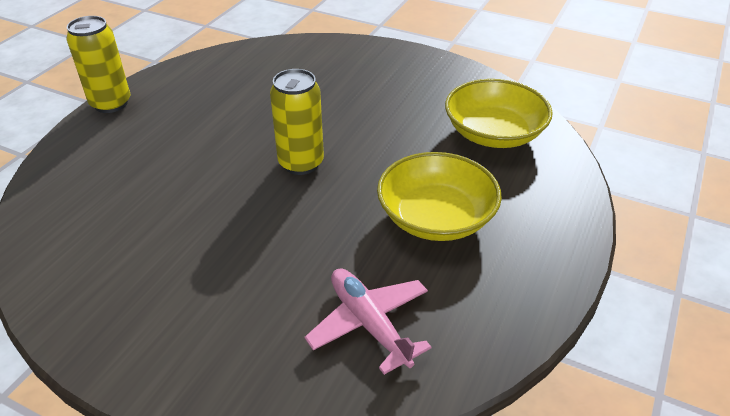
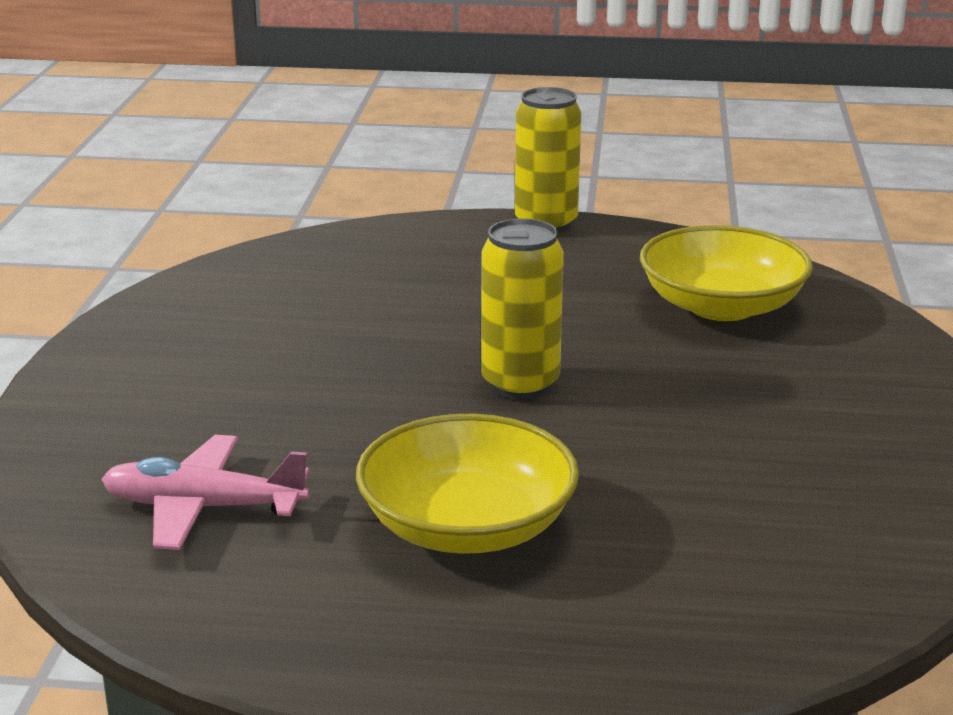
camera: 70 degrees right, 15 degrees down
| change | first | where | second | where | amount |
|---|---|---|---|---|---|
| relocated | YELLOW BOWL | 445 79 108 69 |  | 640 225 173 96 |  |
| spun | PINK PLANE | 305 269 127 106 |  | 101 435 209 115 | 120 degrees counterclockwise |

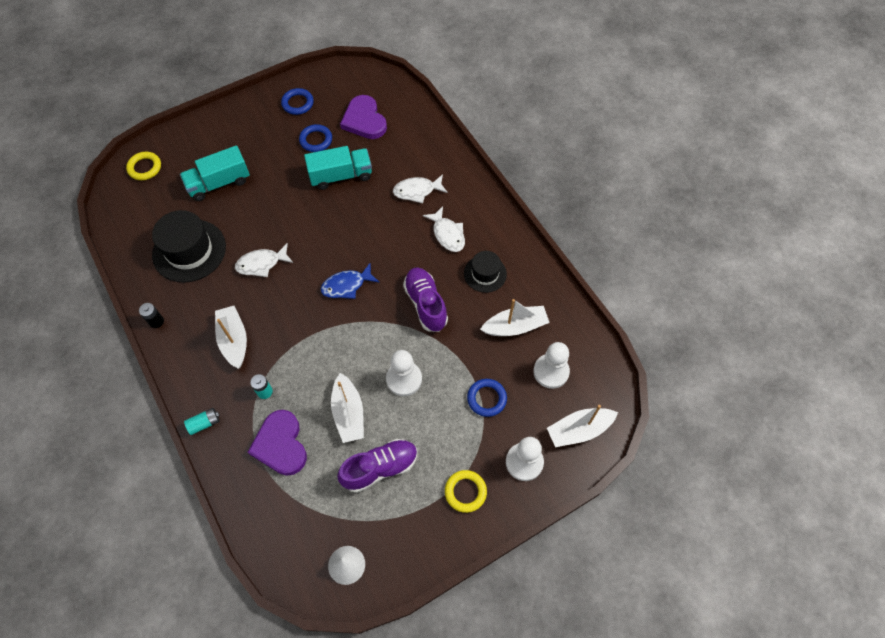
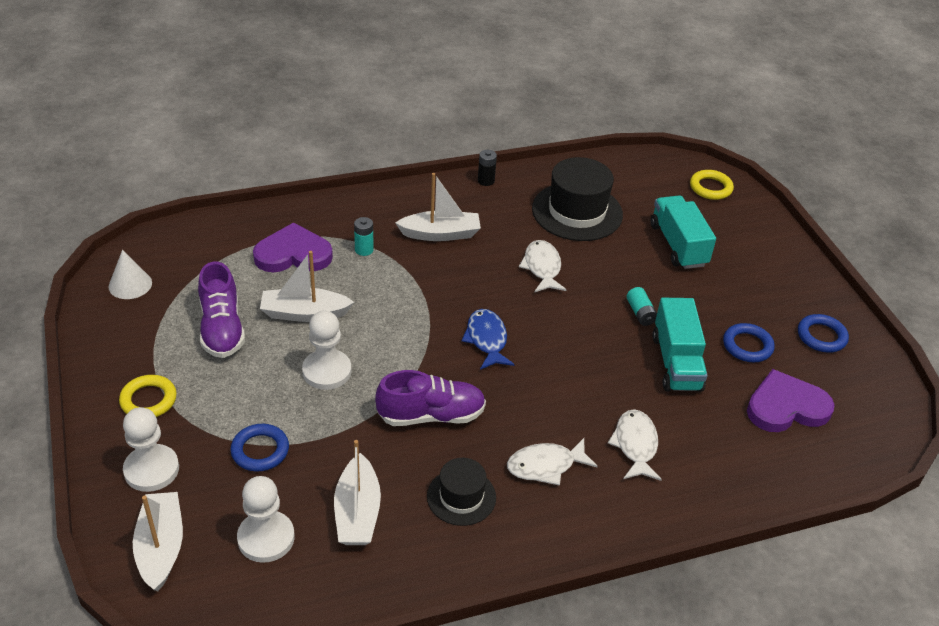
camera: 100 degrees right, 20 degrees down
| change | first | where | second | where | amount |
|---|---|---|---|---|---|
| relocated | TURQUOISE BATTERY | 184 408 36 27 |  | 626 287 31 39 |  |

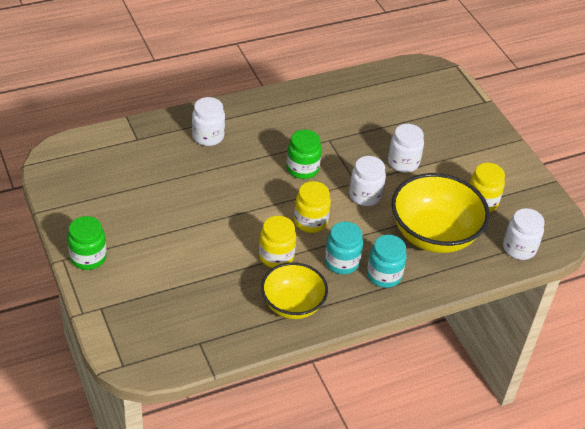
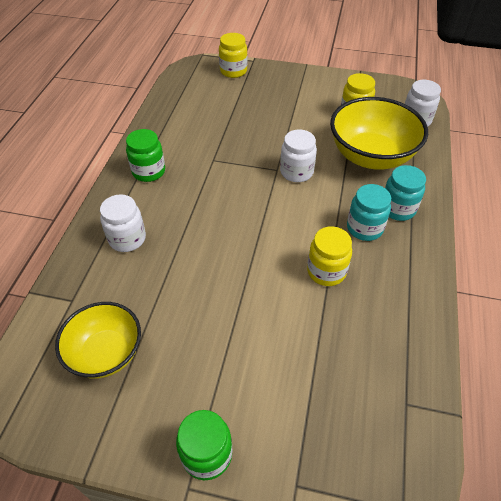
camera: 50 degrees left, 5 degrees up
| change | first | where | second | where | amount |
|---|---|---|---|---|---|
| missing | WHITE JAR | 388 124 36 48 |  |  |  |
| relocated | GREEN JAR | 287 130 35 49 |  | 126 129 39 53 |  |
| relocated | YELLOW JAR | 294 181 37 52 |  | 219 33 28 45 |  |
| relocated | YELLOW BOWL | 261 262 67 57 |  | 55 302 86 76 |  |

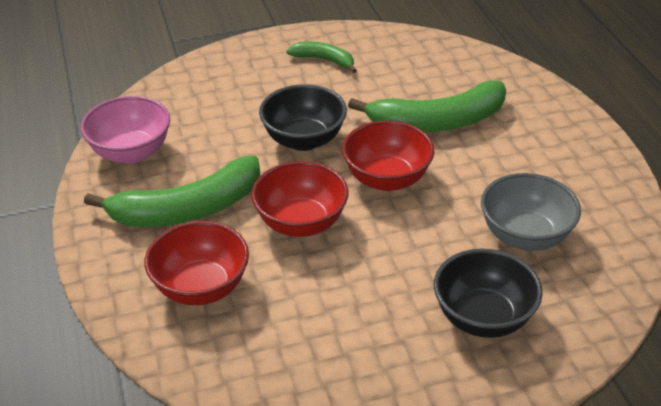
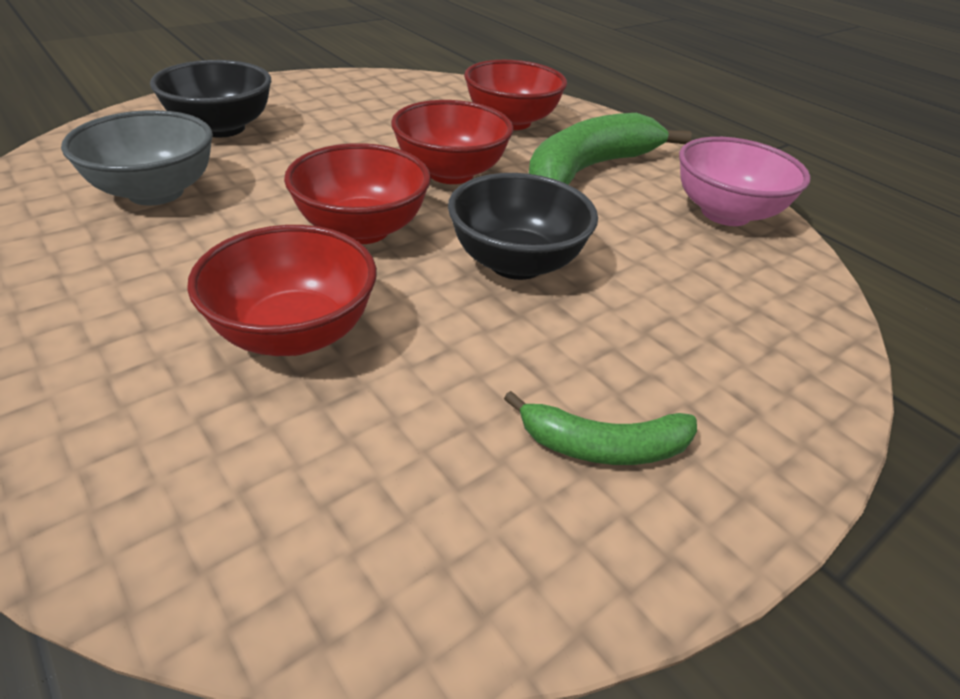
camera: 155 degrees right, 0 degrees up
| change | first | where | second | where | amount |
|---|---|---|---|---|---|
| exchanged | GREEN BANANA | 348 80 158 53 | RED BOWL | 187 225 190 131 |  |

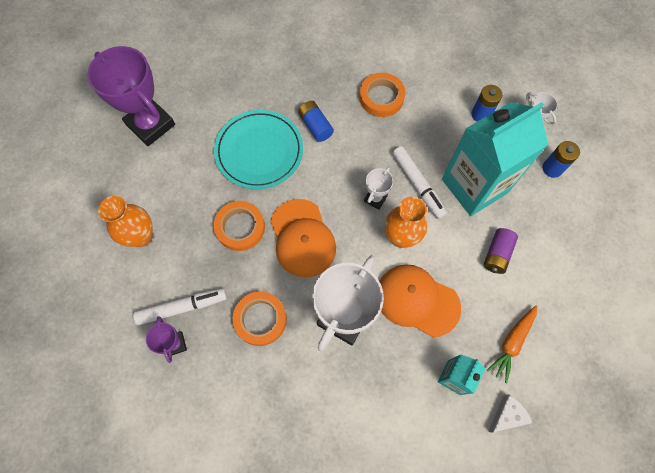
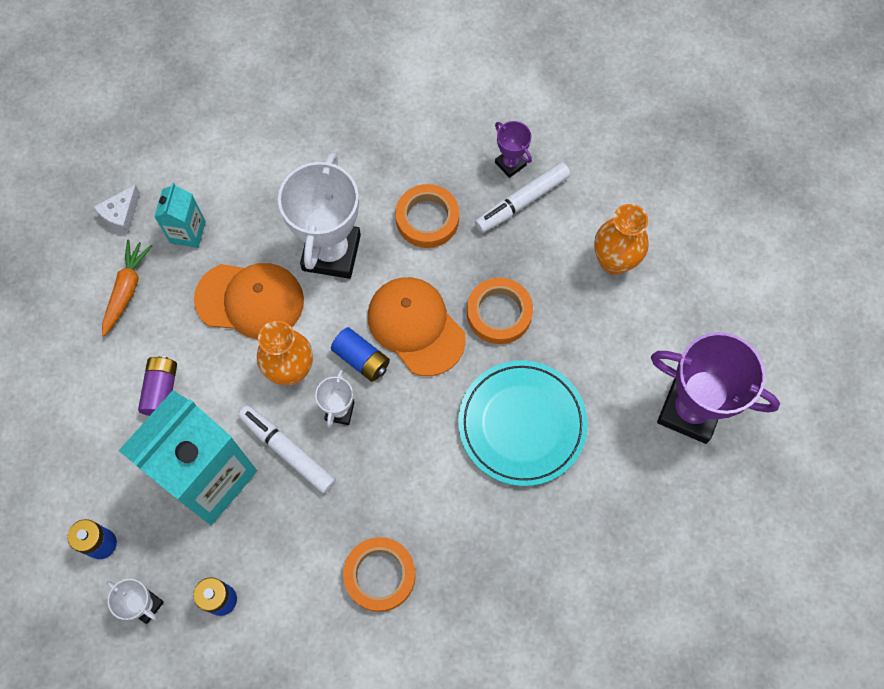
camera: 160 degrees right, 0 degrees up
| change | first | where | second | where | amount |
|---|---|---|---|---|---|
| relocated | BLUE BATTERY | 298 101 36 41 |  | 331 327 59 55 |  |

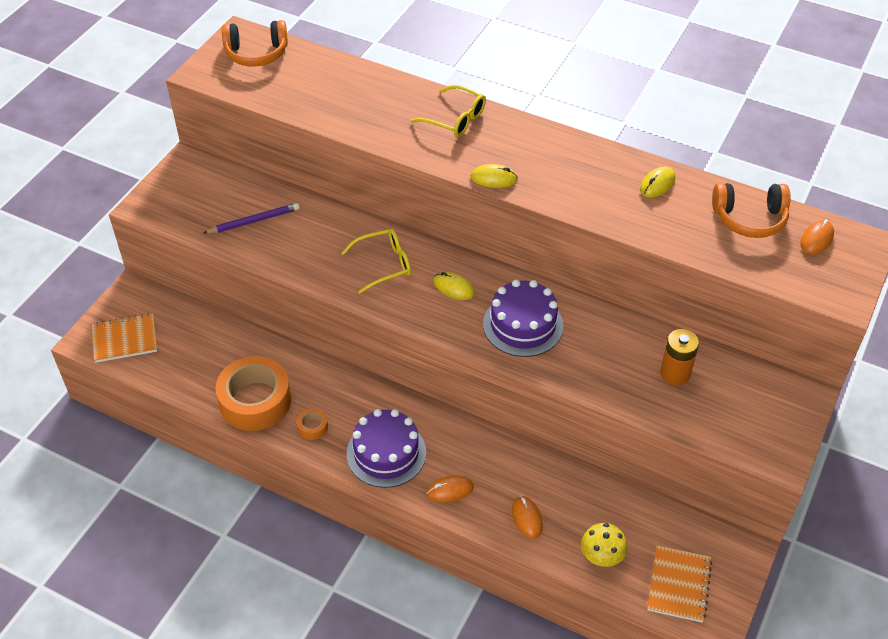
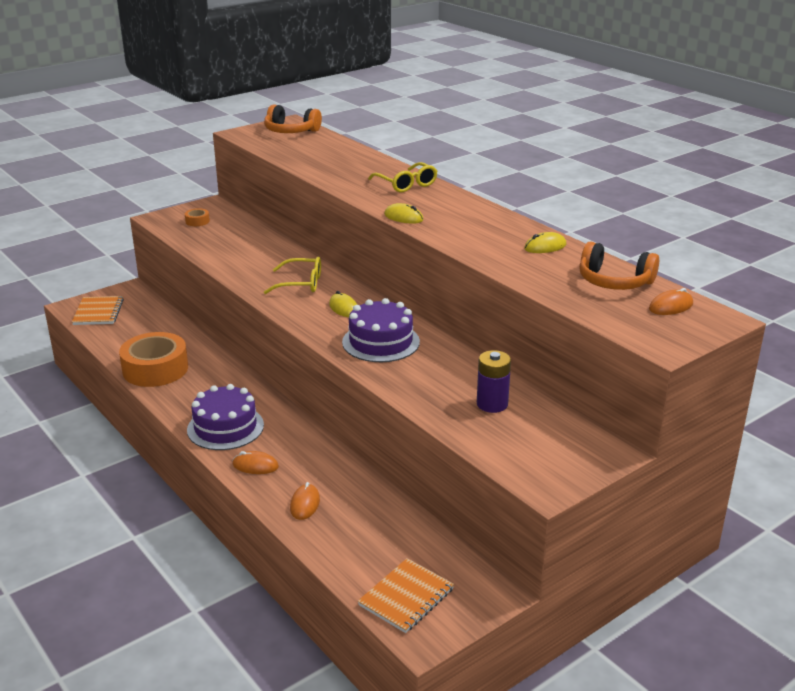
camera: 25 degrees right, 20 degrees down
| change | first | where | second | where | amount |
|---|---|---|---|---|---|
| missing | PURPLE PENCIL | 204 203 96 30 |  |  |  |
| spun | ORANGE NOTEBOOK | 92 313 65 50 |  | 72 296 52 29 | 75 degrees clockwise |
| colour | ORANGE BATTERY | 660 329 39 56 | PURPLE BATTERY | 477 350 34 63 |  |
| relocated | ORANGE TAPE | 297 408 31 32 |  | 185 208 25 18 |  |
| missing | YELLOW MUSHROOM | 581 523 46 44 |  |  |  |

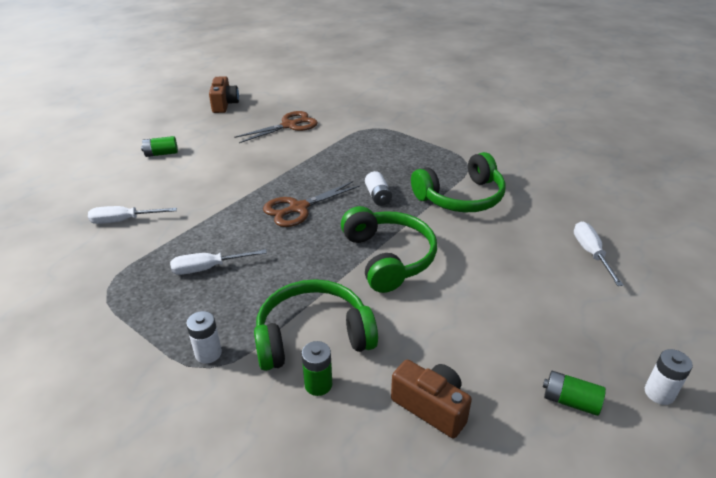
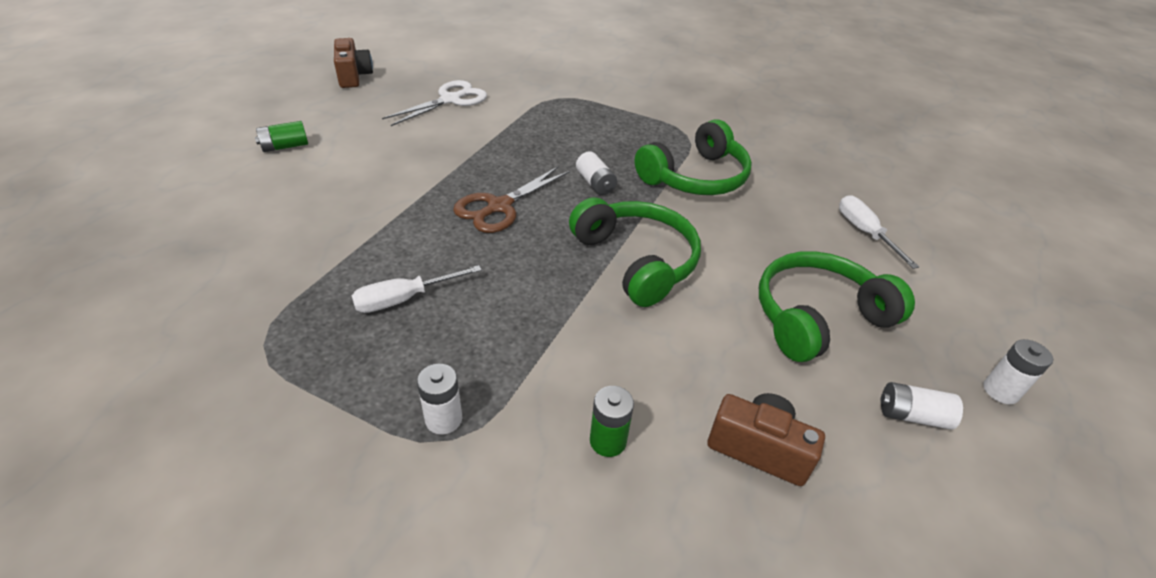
camera: 15 degrees left, 5 degrees up
| change | first | where | second | where | amount |
|---|---|---|---|---|---|
| colour | BROWN SCISSORS | 234 111 84 32 | WHITE SCISSORS | 382 80 105 46 |  |
| missing | WHITE SCREWDRIVER | 88 206 89 18 |  |  |  |
| relocated | GREEN HEADPHONES | 254 279 124 92 |  | 759 251 156 111 |  |
| colour | GREEN BATTERY | 543 371 63 45 | WHITE BATTERY | 881 382 82 48 |  |

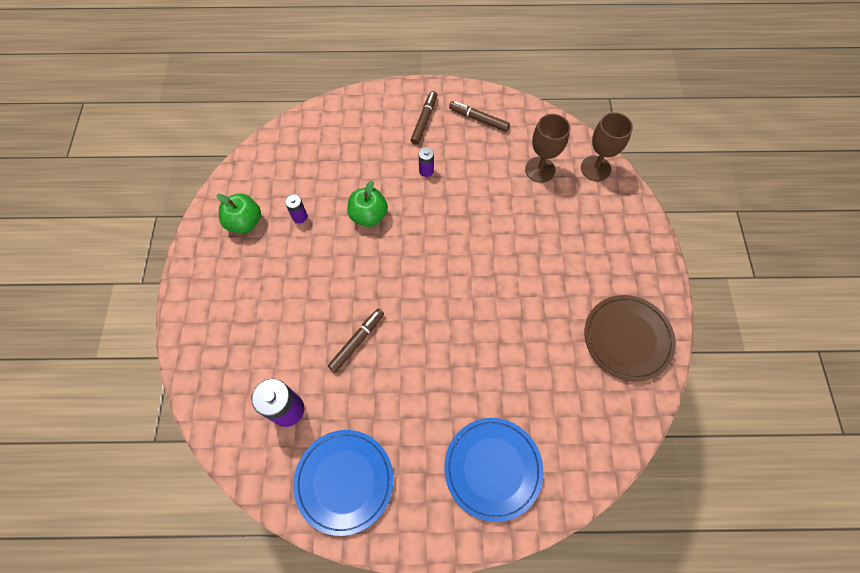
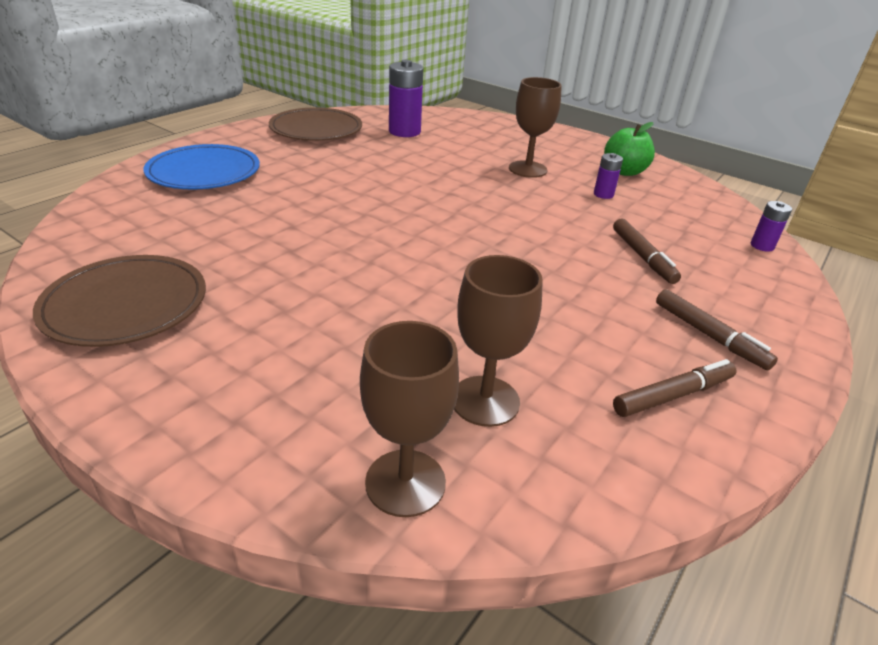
camera: 125 degrees right, 30 degrees down
| change | first | where | second | where | amount |
|---|---|---|---|---|---|
| relocated | PURPLE BATTERY | 419 147 15 30 |  | 751 201 41 51 |  |
| missing | GREEN APPLE | 347 180 41 47 |  |  |  |
| relocated | BROWN MARKER | 328 309 56 64 |  | 613 218 68 66 |  |
| colour | BLUE PLATE | 293 430 101 106 | BROWN PLATE | 269 108 93 33 |  |
| appeared |  |  | BROWN GOBLET | 509 77 53 101 |  |

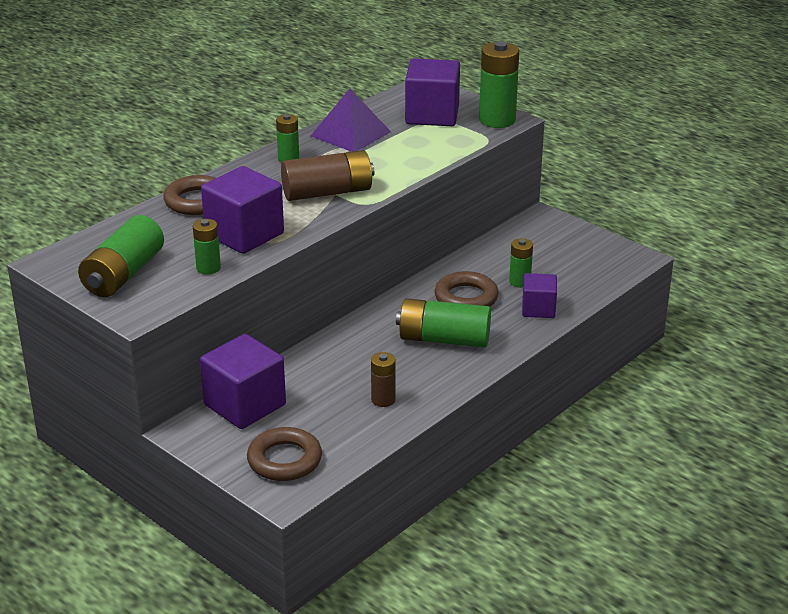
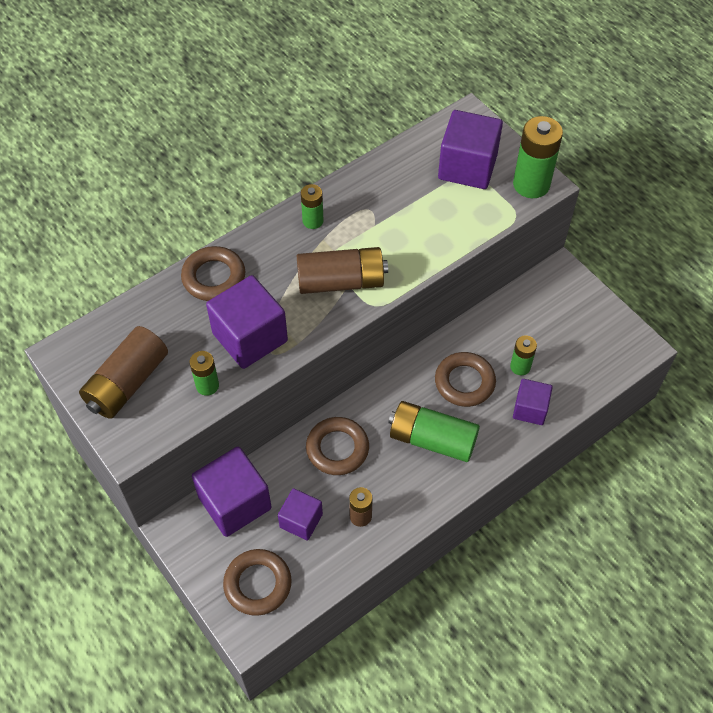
camera: 10 degrees right, 25 degrees up
| change | first | where | second | where | amount |
|---|---|---|---|---|---|
| missing | PURPLE PYRAMID | 311 89 80 63 |  |  |  |
| colour | GREEN BATTERY | 78 215 86 82 | BROWN BATTERY | 79 326 89 93 |  |
| appeared |  |  | BROWN RING | 306 417 63 58 |  |
| appeared |  |  | PURPLE CUBE | 278 488 45 53 |  |

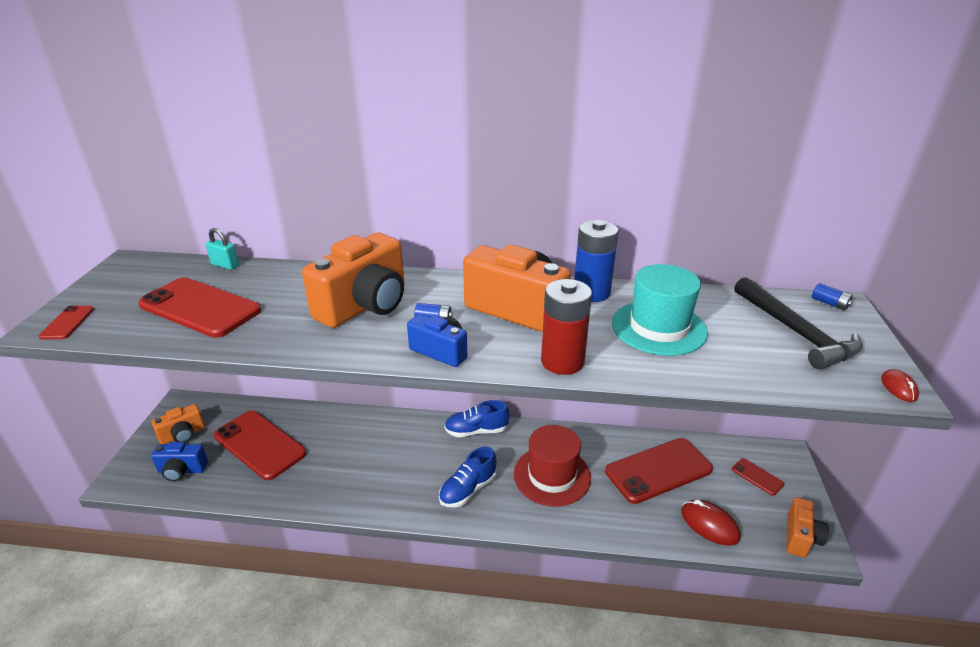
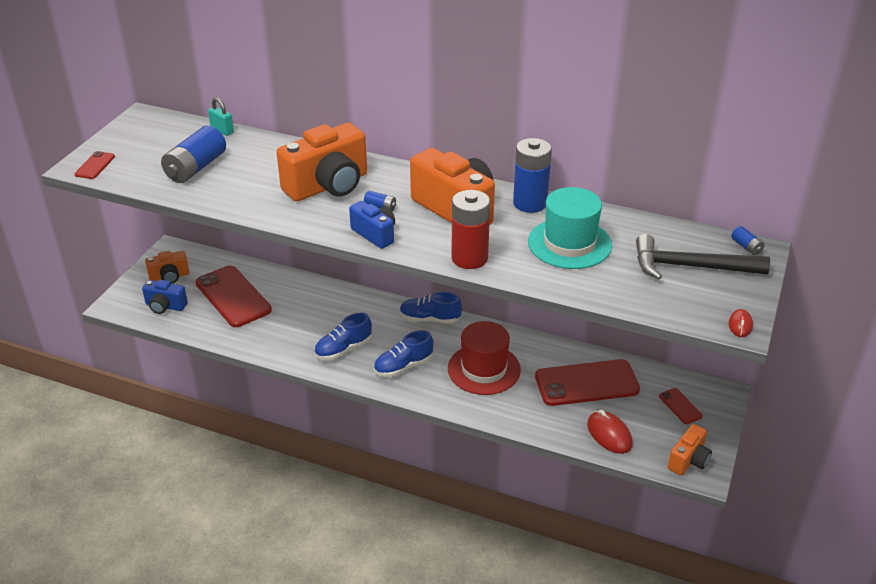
camera: 15 degrees right, 5 degrees up
| change | first | where | second | where | amount |
|---|---|---|---|---|---|
| exchanged | RED PHONE | 138 277 123 61 | BLUE BATTERY | 161 125 65 58 |  |
| spun | BLACK HAMMER | 734 277 129 93 |  | 636 234 134 45 | 105 degrees clockwise |
| appeared |  |  | BLUE SHOE | 314 313 58 47 |  |

